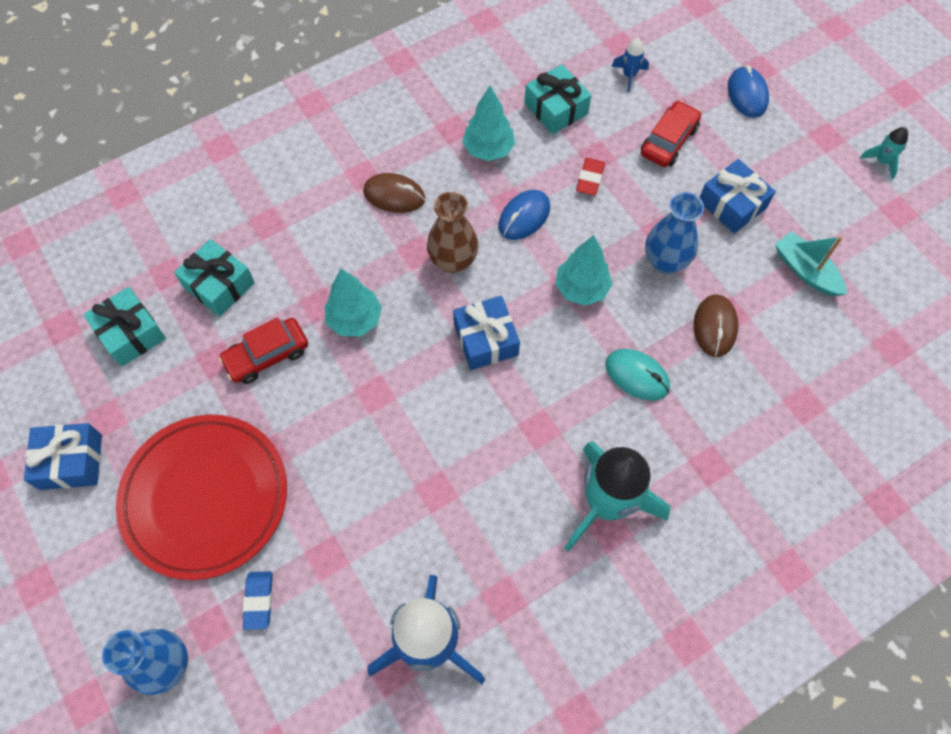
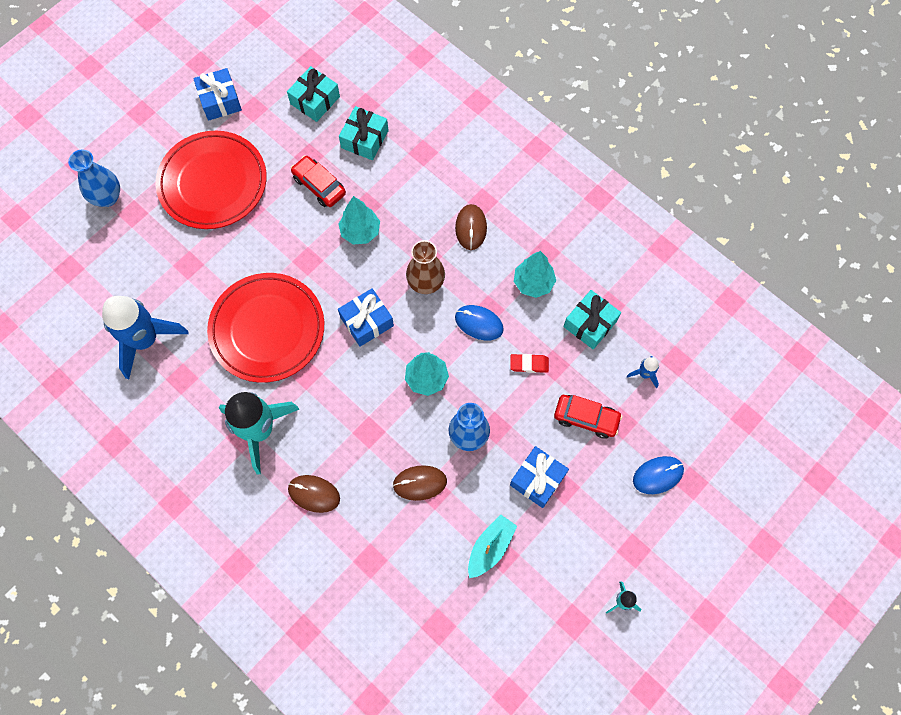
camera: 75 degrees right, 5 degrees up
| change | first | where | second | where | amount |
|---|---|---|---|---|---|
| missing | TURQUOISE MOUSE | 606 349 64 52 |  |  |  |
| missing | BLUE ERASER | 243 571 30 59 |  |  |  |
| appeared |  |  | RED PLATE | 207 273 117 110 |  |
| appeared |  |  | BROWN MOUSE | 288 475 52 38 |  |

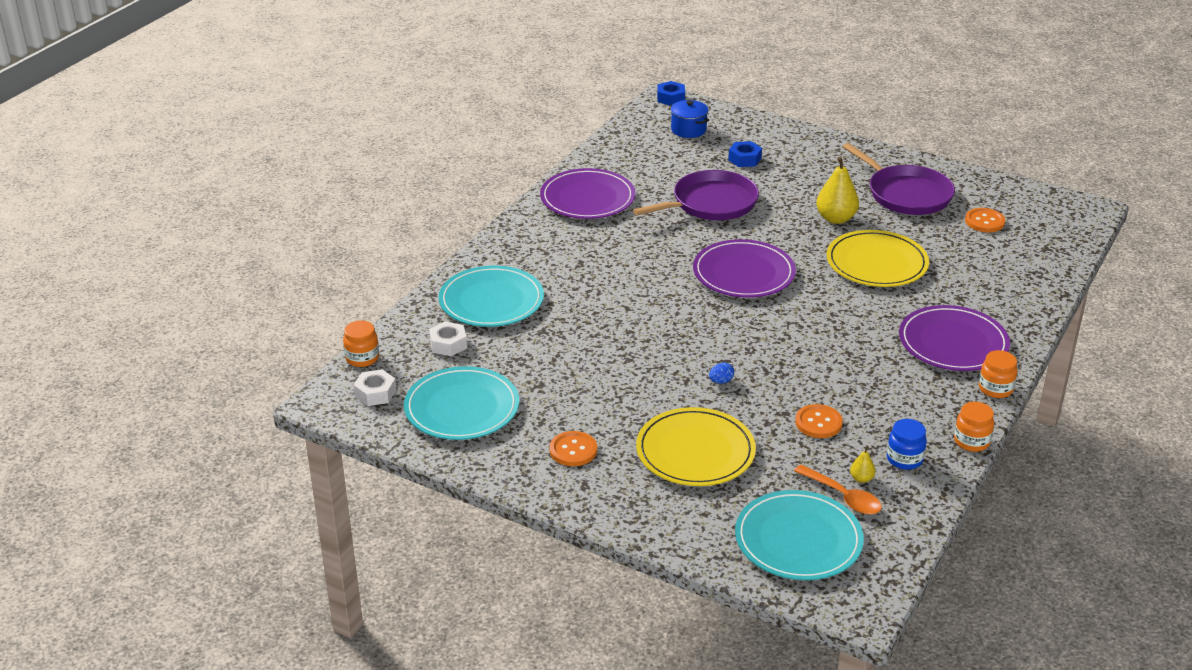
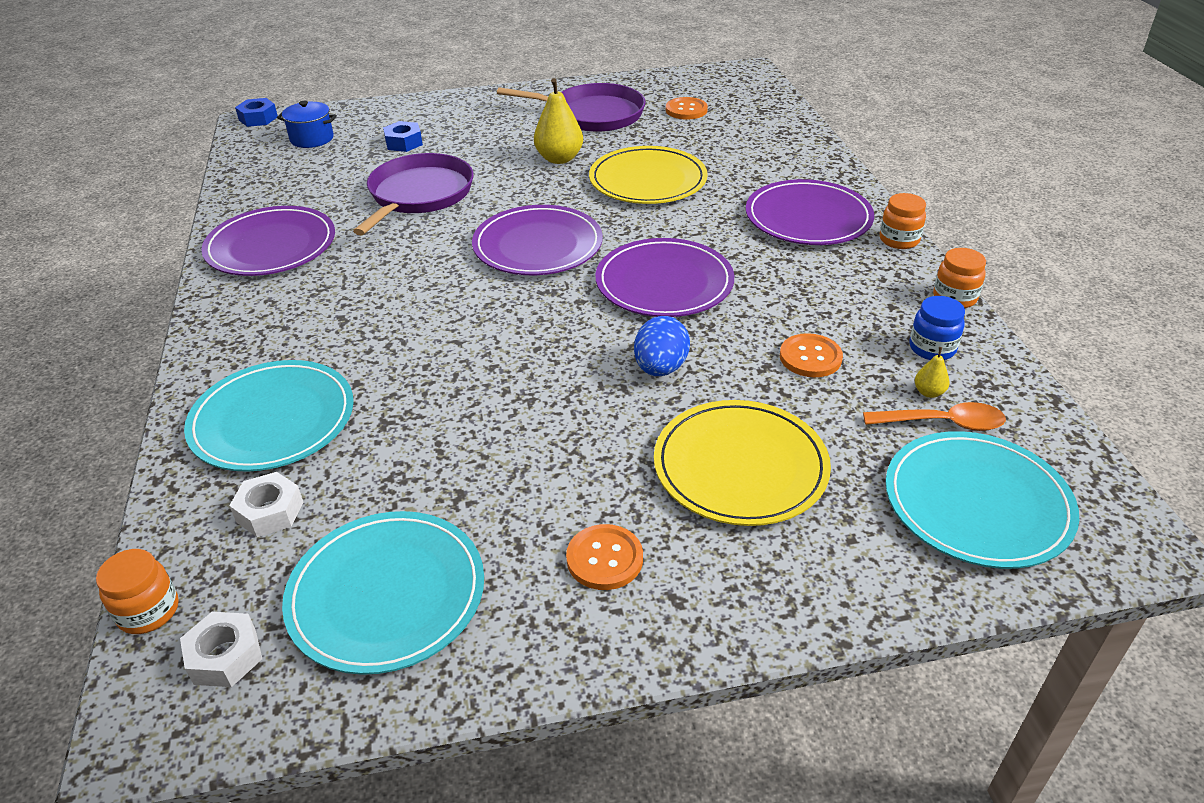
camera: 40 degrees left, 5 degrees up
| change | first | where | second | where | amount |
|---|---|---|---|---|---|
| size | BLUE EGG | 709 363 25 21 |  | 634 316 56 60 | x1.92 |
| appeared |  |  | PURPLE PLATE | 595 238 139 79 |  |

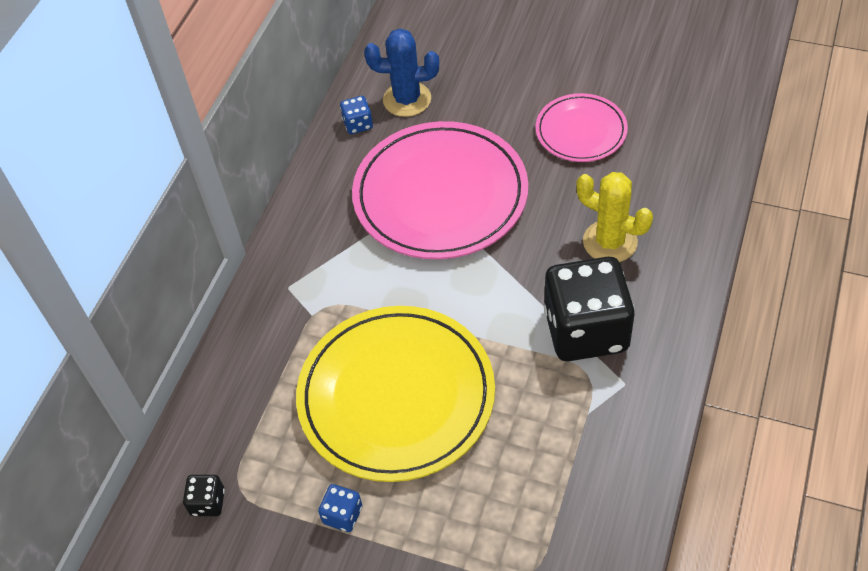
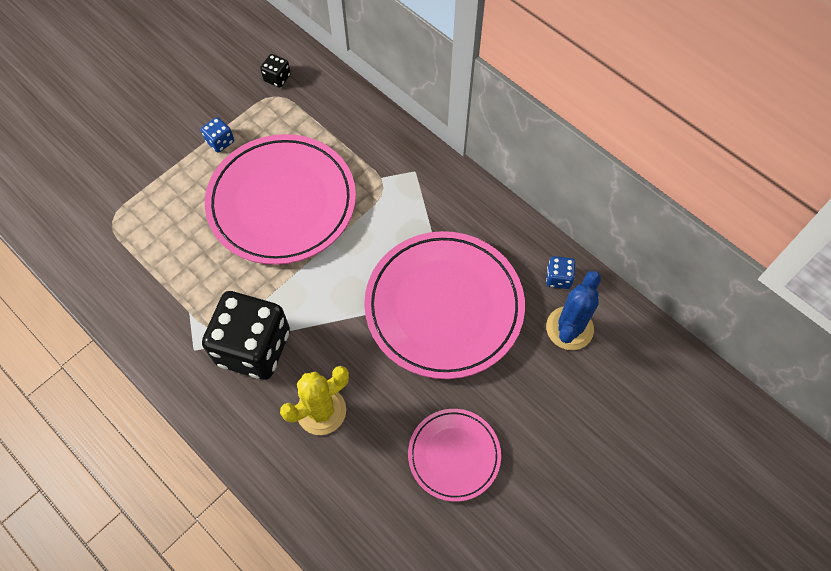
camera: 110 degrees right, 10 degrees up
| change | first | where | second | where | amount |
|---|---|---|---|---|---|
| colour | YELLOW PLATE | 296 306 199 176 | PINK PLATE | 205 134 151 131 |  |

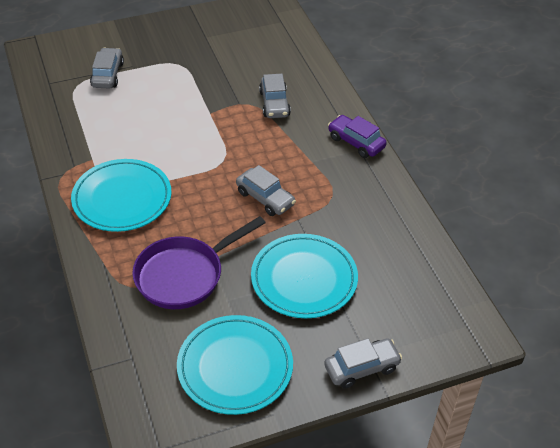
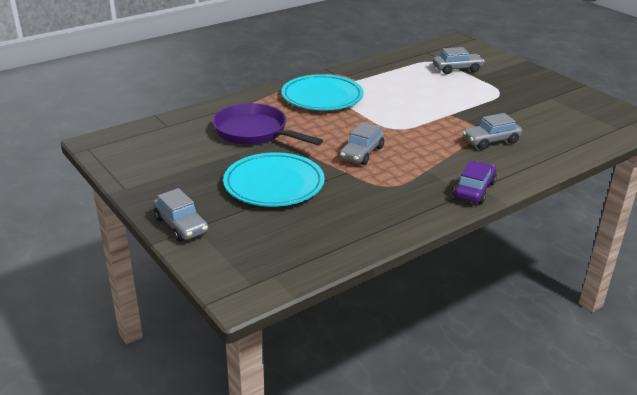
camera: 75 degrees right, 15 degrees down
| change | first | where | second | where | amount |
|---|---|---|---|---|---|
| missing | TURQUOISE PLATE | 177 315 116 100 |  |  |  |

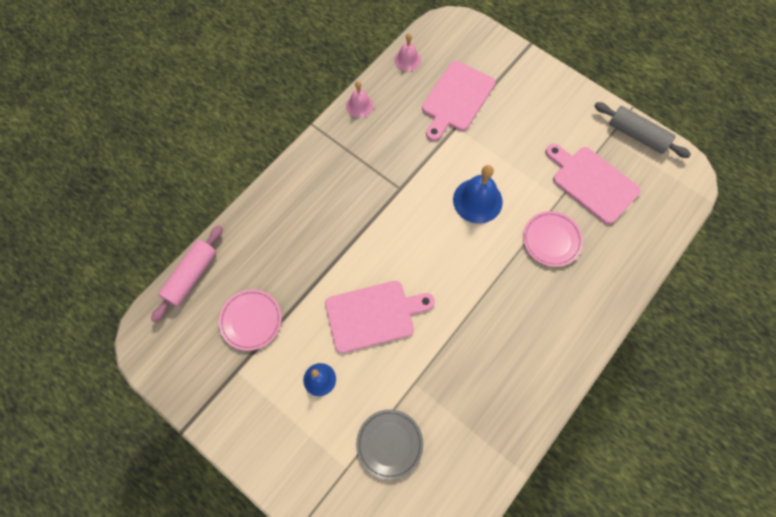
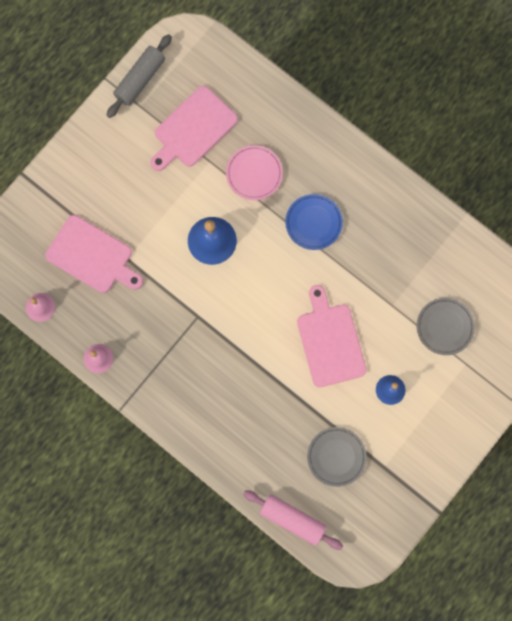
camera: 90 degrees left, 10 degrees up
| change | first | where | second | where | amount |
|---|---|---|---|---|---|
| colour | PINK PLATE | 219 289 63 62 | GREY PLATE | 307 427 60 60 |  |
| appeared |  |  | BLUE PLATE | 285 194 58 56 |  |

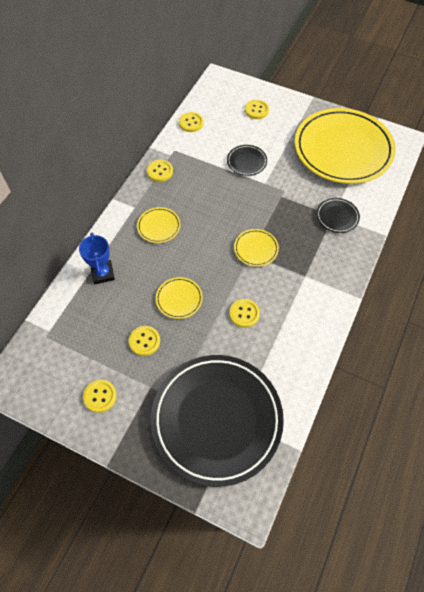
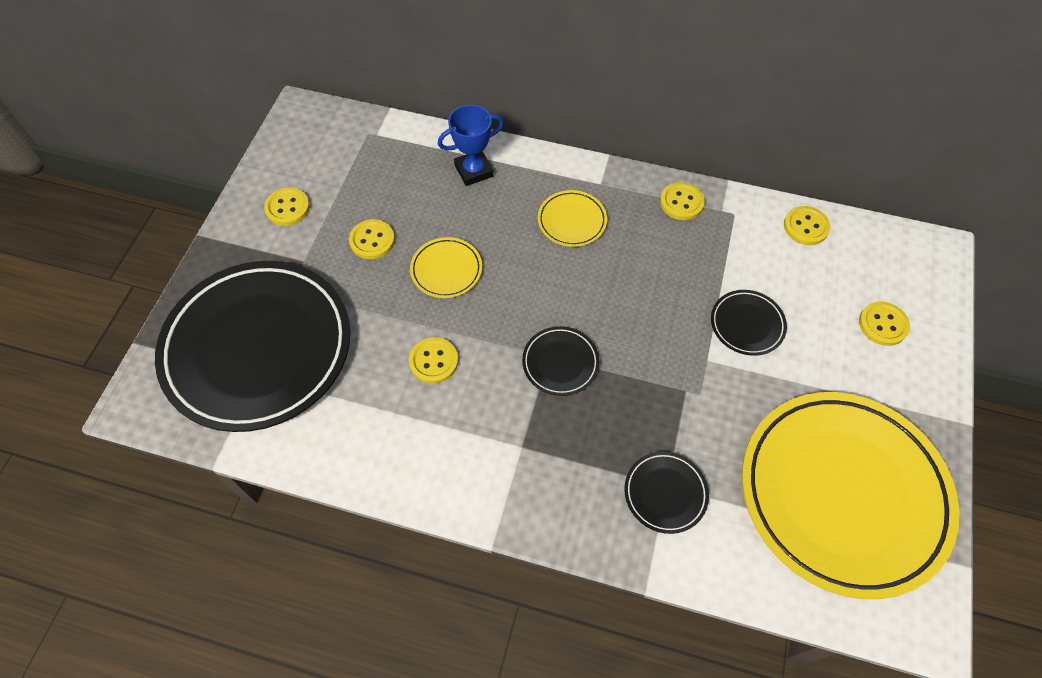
camera: 80 degrees right, 0 degrees up
| change | first | where | second | where | amount |
|---|---|---|---|---|---|
| colour | YELLOW PLATE | 234 229 45 38 | BLACK PLATE | 522 326 77 70 |  |

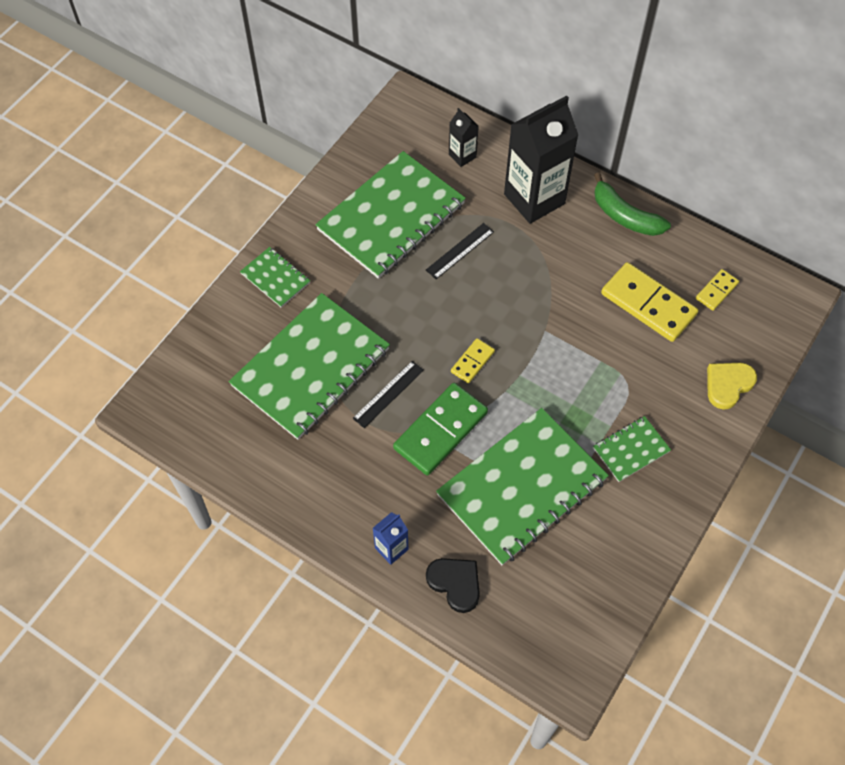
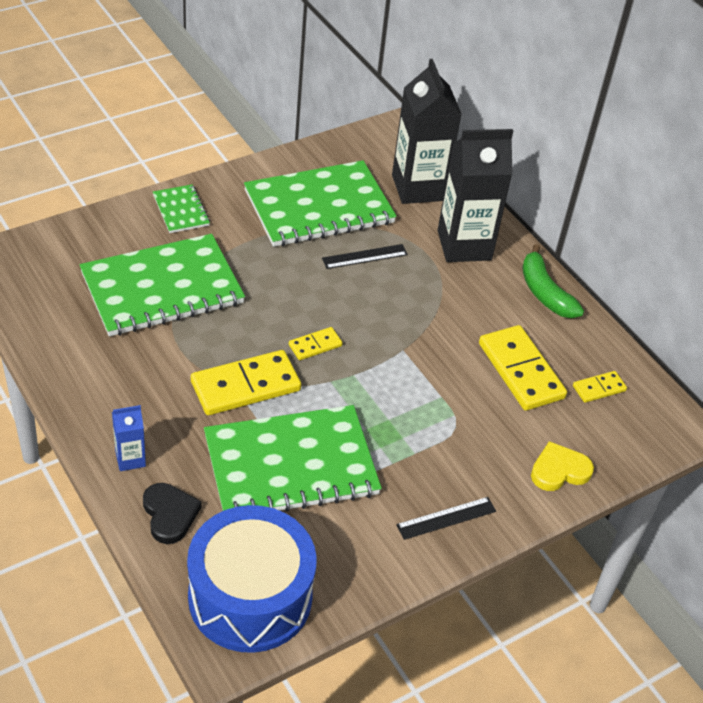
camera: 20 degrees right, 15 degrees down
| change | first | where | second | where | amount |
|---|---|---|---|---|---|
| size | BLACK CARTON | 449 108 30 59 |  | 392 59 69 145 | x2.16 |
| relocated | BLACK RULER | 353 361 71 67 |  | 396 497 100 43 |  |
| colour | GREEN DOMINO | 393 383 95 92 | YELLOW DOMINO | 191 350 110 65 |  |
| missing | GREEN NOTEBOOK | 593 416 78 66 |  |  |  |
| appeared |  |  | BLUE DRUM | 187 505 130 148 |  |

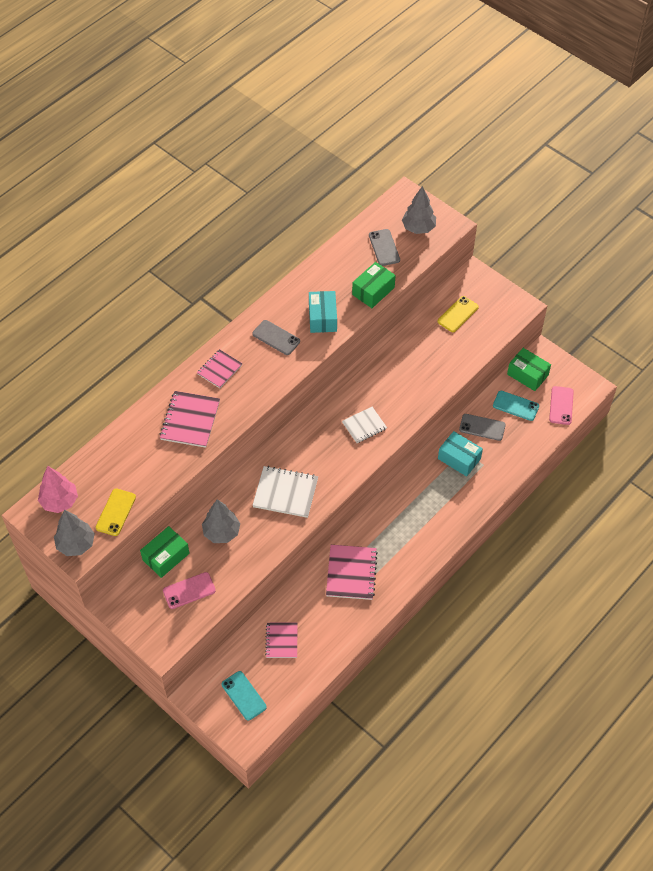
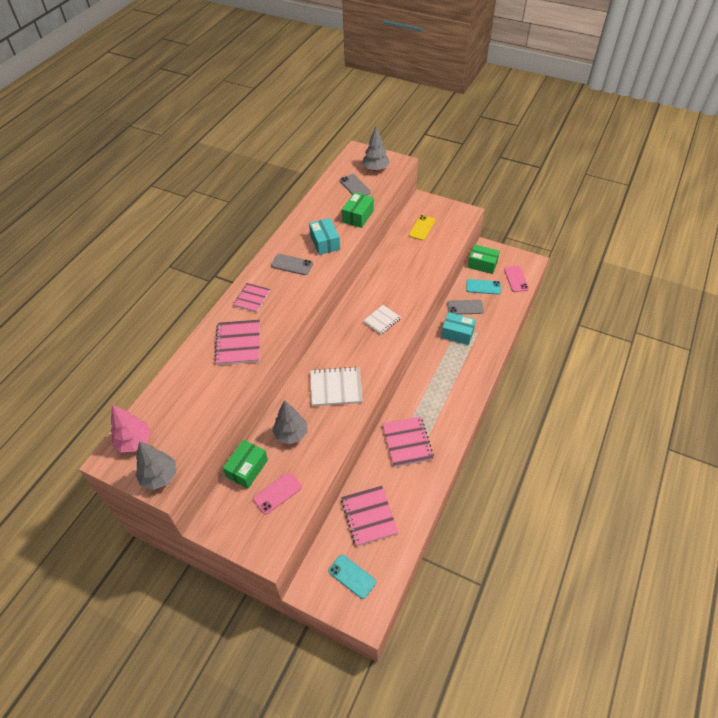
camera: 15 degrees left, 5 degrees down
| change | first | where | second | where | amount |
|---|---|---|---|---|---|
| missing | YELLOW PHONE | 96 489 40 47 |  |  |  |
| size | PINK NOTEBOOK | 265 623 33 35 |  | 341 486 58 60 | x1.55 |

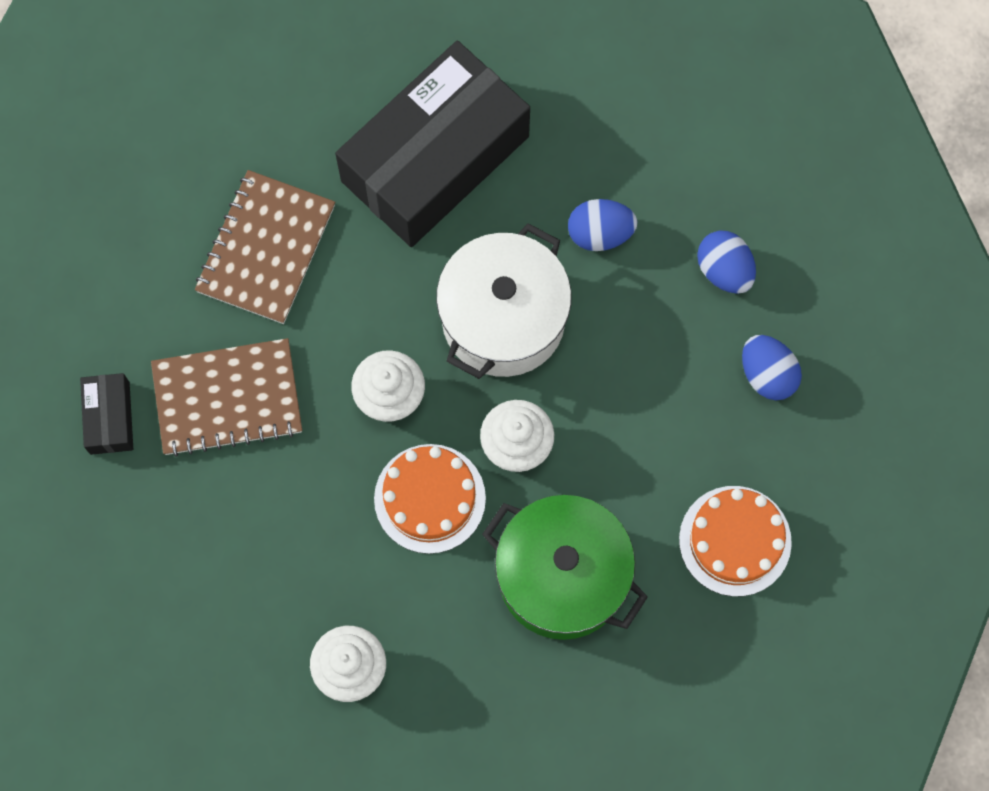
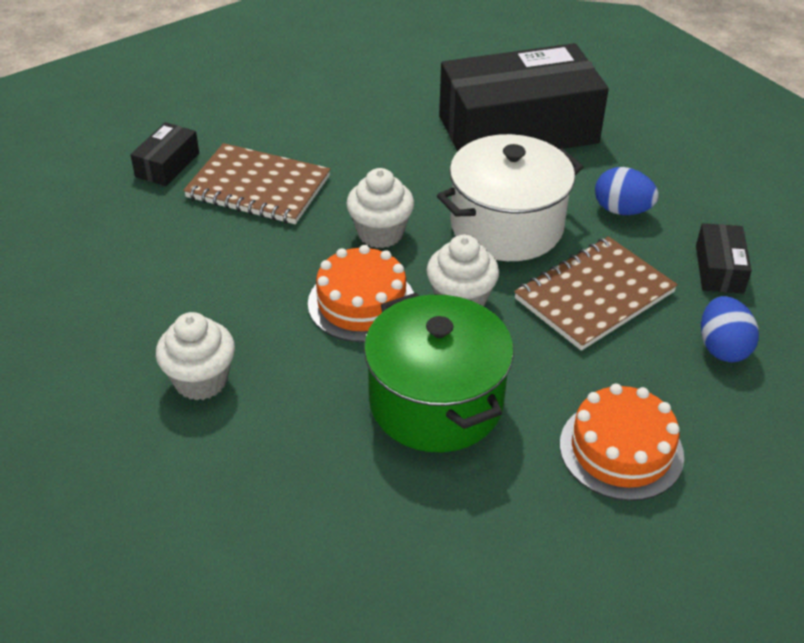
camera: 30 degrees right, 30 degrees down
| change | first | where | second | where | amount |
|---|---|---|---|---|---|
| relocated | BROWN NOTEBOOK | 195 170 140 154 |  | 514 236 164 115 |  |
| exchanged | BLUE EGG | 697 230 59 64 | BLACK BOX | 696 223 56 71 |  |

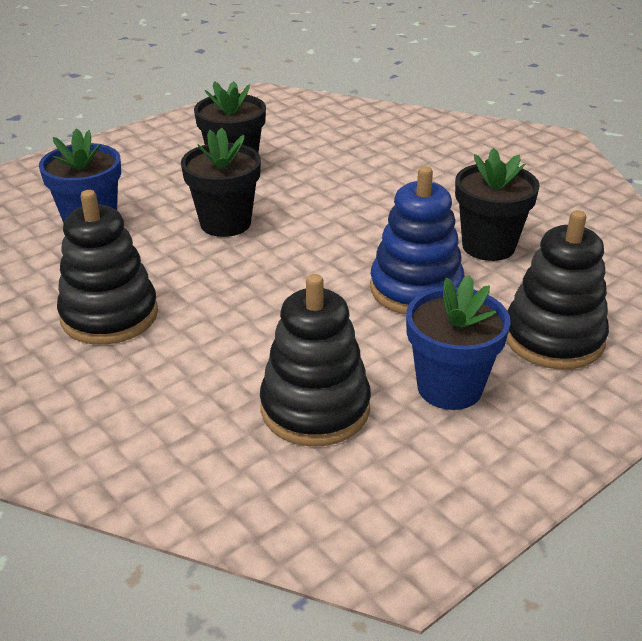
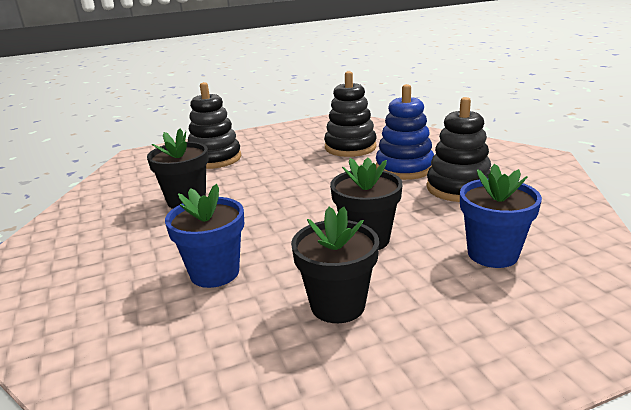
camera: 160 degrees left, 10 degrees down
| change | first | where | second | where | amount |
|---|---|---|---|---|---|
| relocated | BLUE STACKING TOY | 370 166 94 149 |  | 376 84 58 96 |  |
| relocated | BLUE FLOWER POT | 406 275 105 135 |  | 165 184 79 104 |  |

